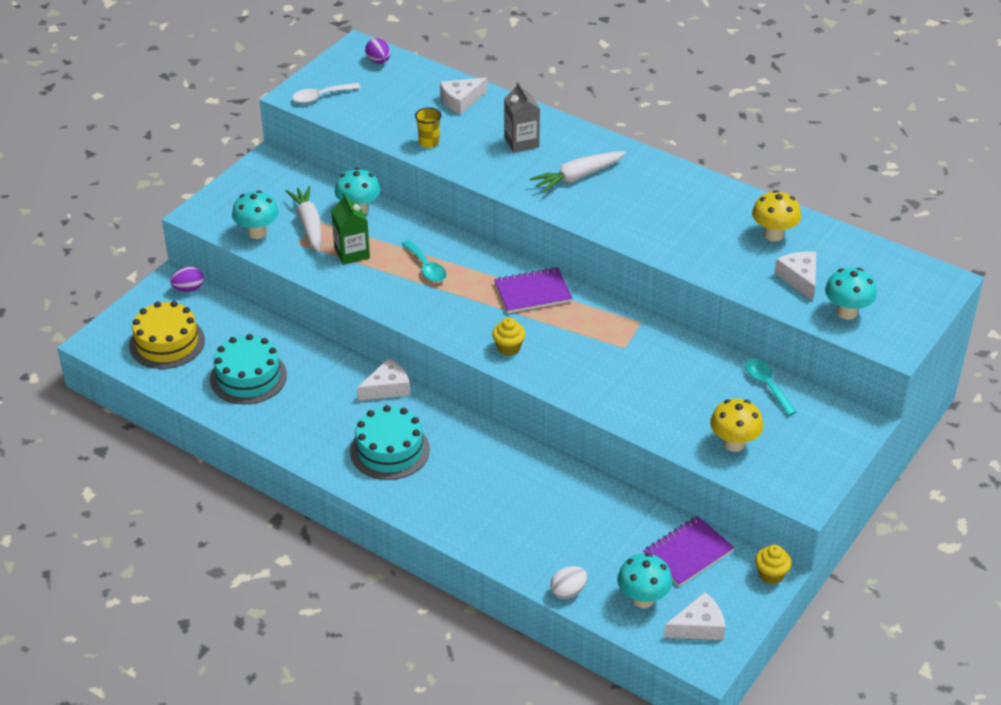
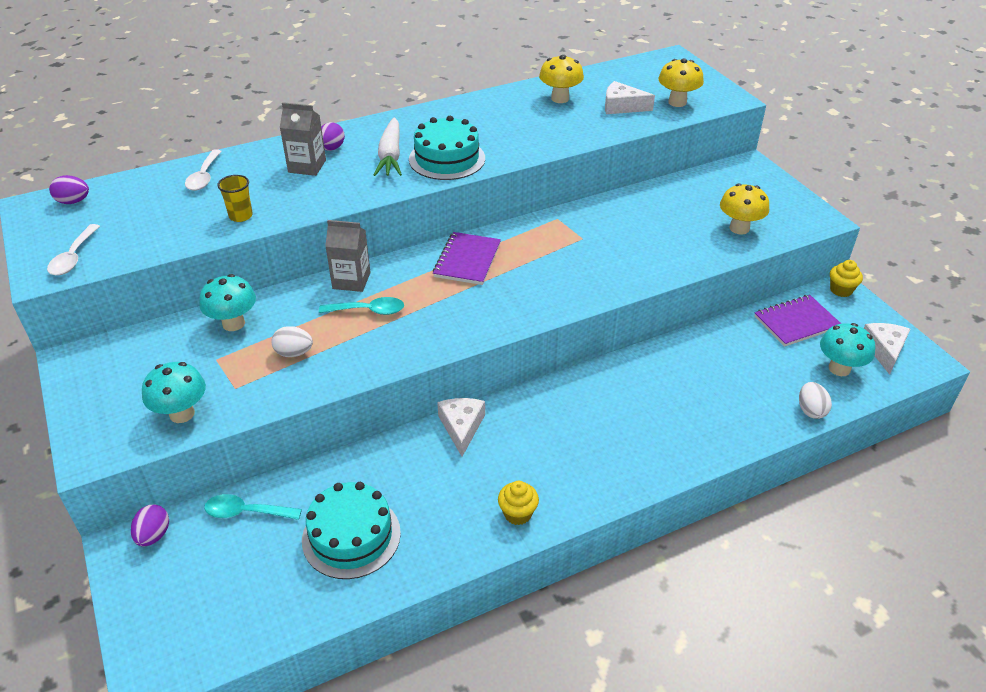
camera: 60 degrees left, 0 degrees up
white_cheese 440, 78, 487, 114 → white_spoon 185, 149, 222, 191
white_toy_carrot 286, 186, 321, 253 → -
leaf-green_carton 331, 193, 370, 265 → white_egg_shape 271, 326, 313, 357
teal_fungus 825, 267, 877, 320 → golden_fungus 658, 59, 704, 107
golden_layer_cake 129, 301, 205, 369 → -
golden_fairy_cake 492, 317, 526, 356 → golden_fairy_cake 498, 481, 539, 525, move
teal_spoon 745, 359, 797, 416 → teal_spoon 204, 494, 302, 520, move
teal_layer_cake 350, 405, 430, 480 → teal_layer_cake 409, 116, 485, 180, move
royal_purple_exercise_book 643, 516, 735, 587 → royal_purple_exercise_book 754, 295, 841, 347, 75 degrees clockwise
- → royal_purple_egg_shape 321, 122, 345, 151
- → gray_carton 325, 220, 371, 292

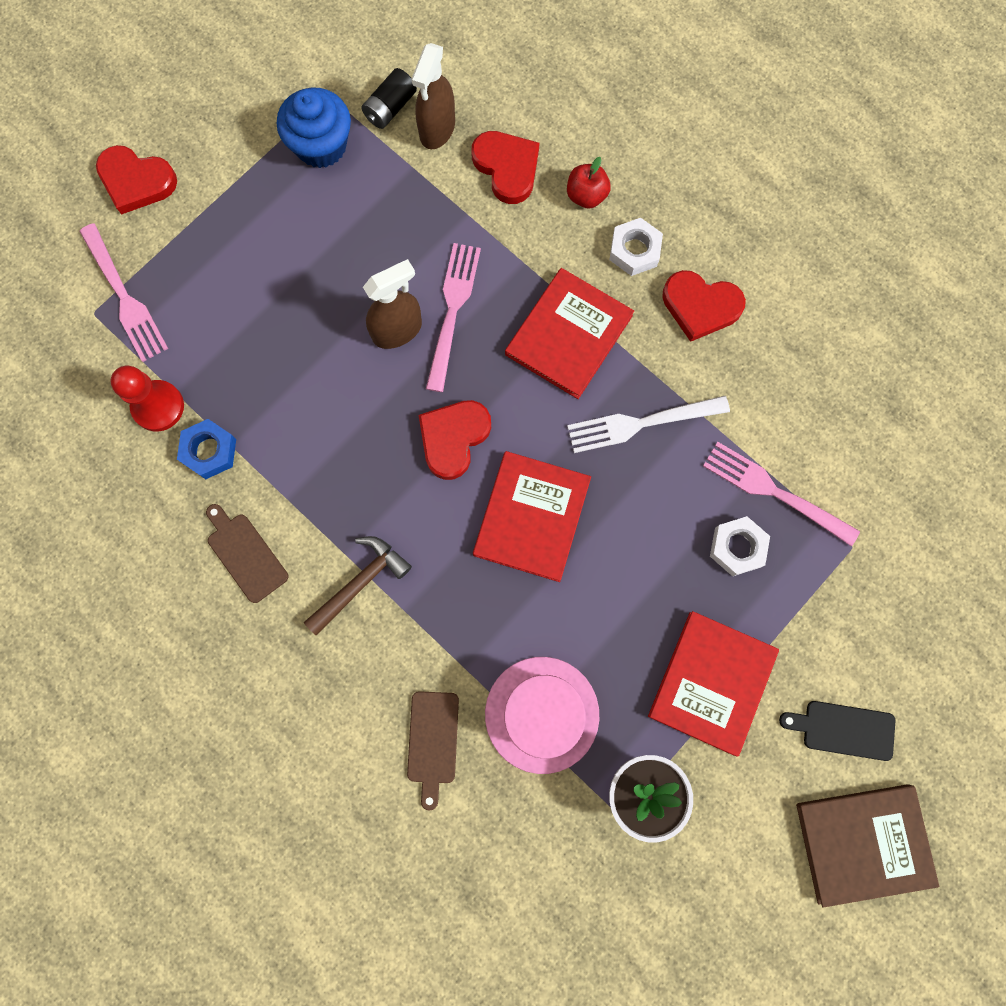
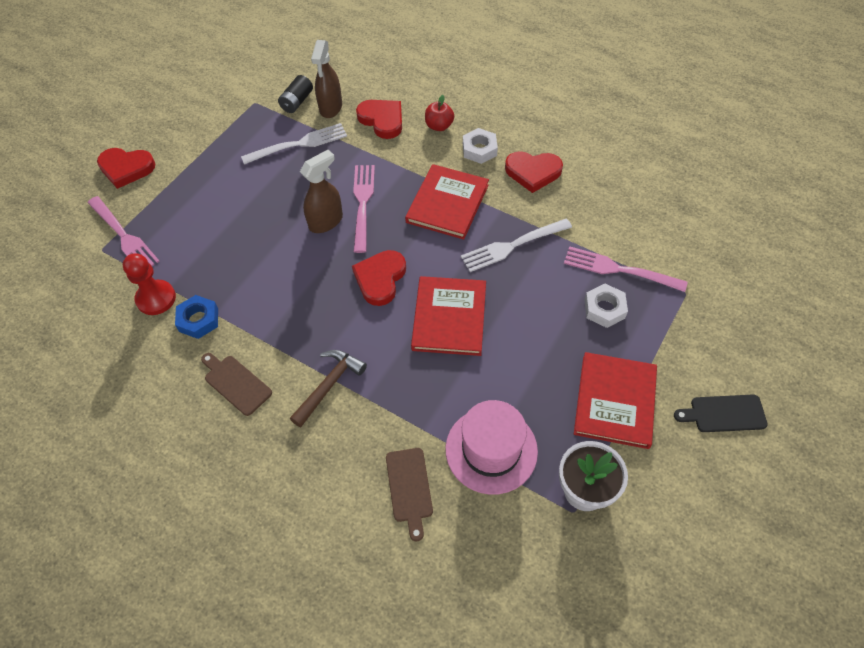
camera: 10 degrees left, 20 degrees down
blue_fairy_cake 277, 87, 351, 168 → -
russet_hardcover 796, 784, 939, 908 → -
- → white_table_fork 241, 123, 347, 165

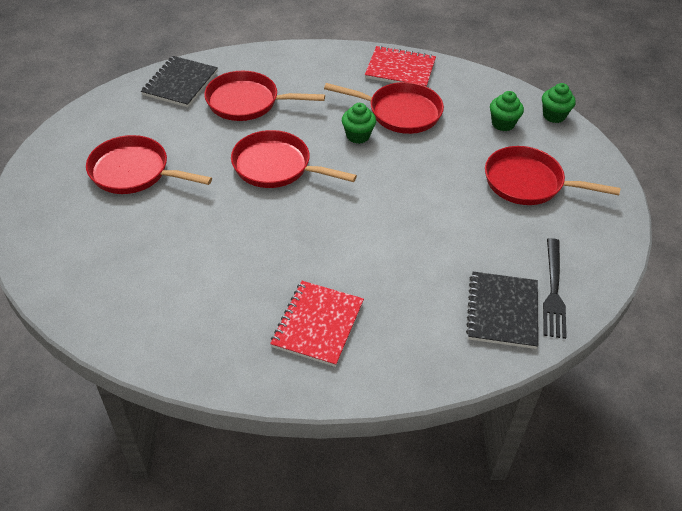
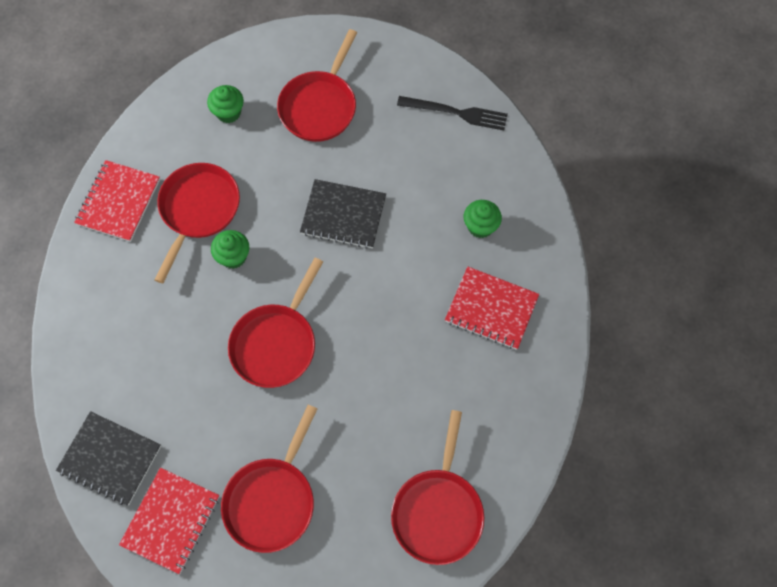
camera: 85 degrees left, 20 degrees up
red_pan 204, 71, 325, 121 → red_pan 391, 410, 484, 565, move
leaf-green_fairy_cake 542, 83, 576, 123 → leaf-green_fairy_cake 464, 200, 502, 238, move
jet-black_exercise_book 466, 272, 538, 349 → jet-black_exercise_book 300, 179, 386, 249, move
- → red_exercise_book 119, 468, 219, 574

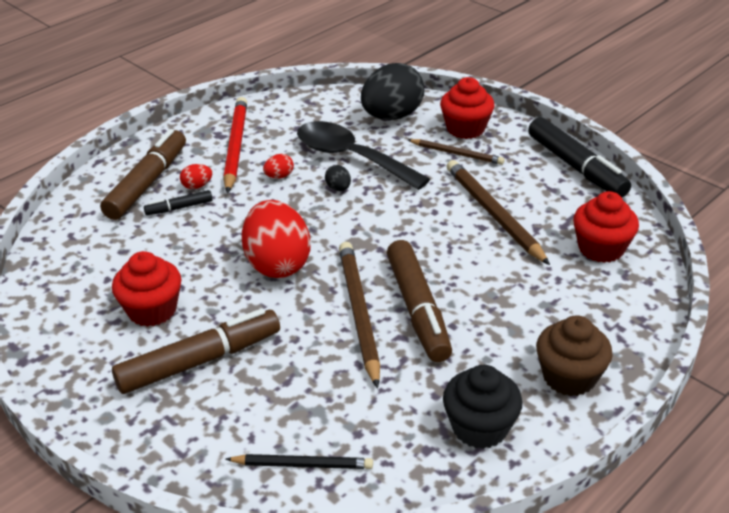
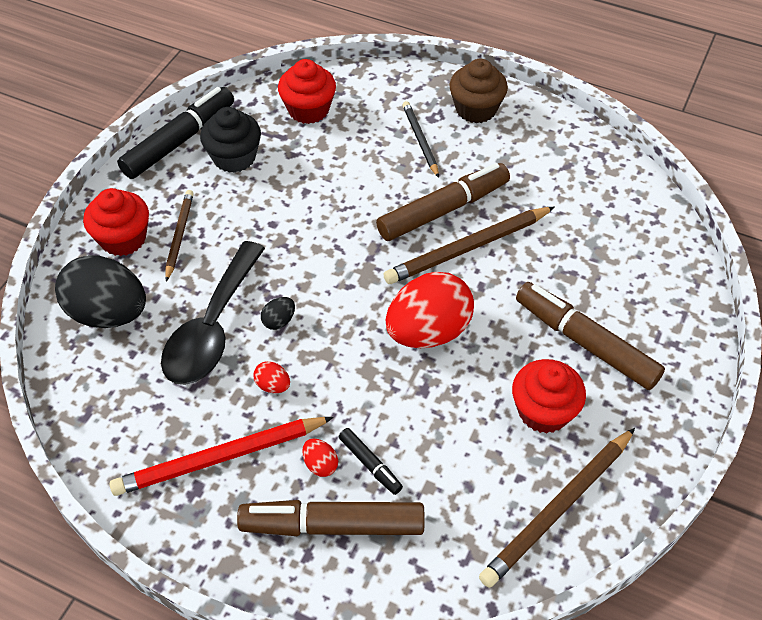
camera: 110 degrees left, 15 degrees up
russet_lead_pencil 447, 160, 550, 265 → russet_lead_pencil 479, 428, 635, 588, move
jet-black_fairy_cake 443, 365, 522, 449 → jet-black_fairy_cake 200, 107, 261, 173, move
jet-black_lead_pencil 226, 454, 373, 469 → jet-black_lead_pencil 402, 101, 439, 178, move

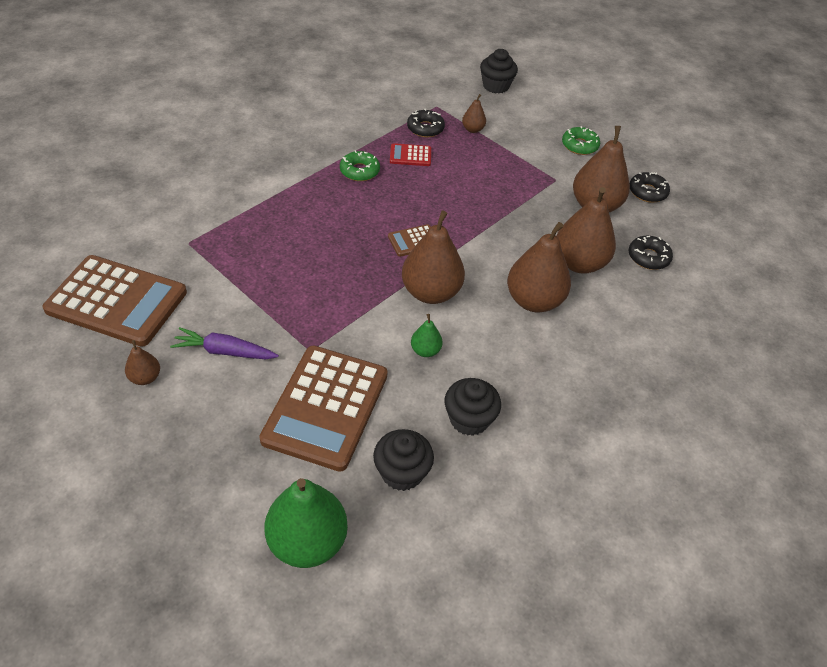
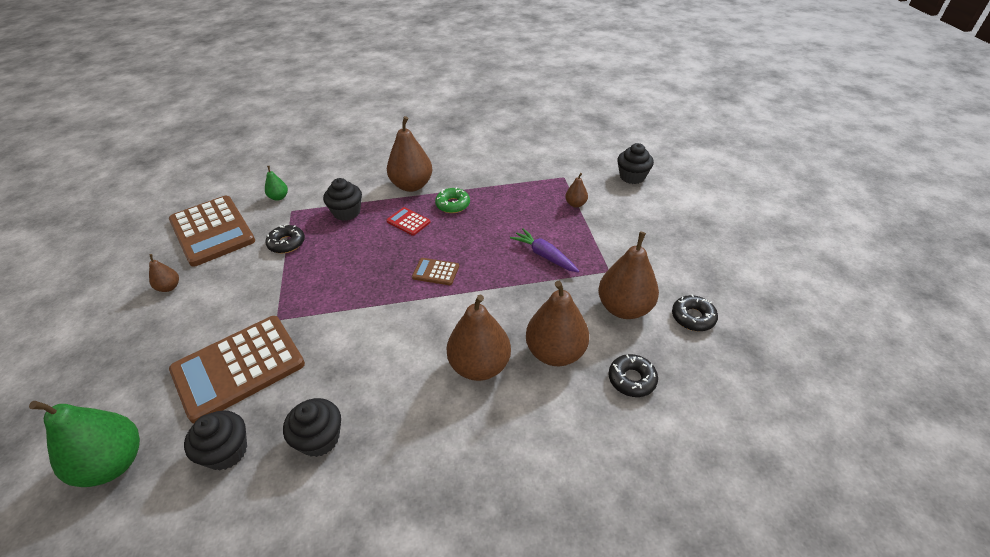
camera: 40 degrees right, 5 degrees down
jet-black_donut 407, 109, 445, 137 → jet-black_donut 266, 224, 305, 253, move
leaf-green_donut 562, 126, 600, 155 → -
red_adding_machine 390, 143, 431, 166 → red_adding_machine 386, 207, 430, 236, move
russet_pear 402, 211, 465, 304 → russet_pear 387, 116, 432, 192, move
leaf-green_pear 411, 314, 443, 357 → leaf-green_pear 265, 166, 288, 201, move
royal_purple_toy_carrot 170, 327, 279, 359 → royal_purple_toy_carrot 510, 228, 579, 273, move
- → jet-black_fairy_cake 323, 178, 362, 221

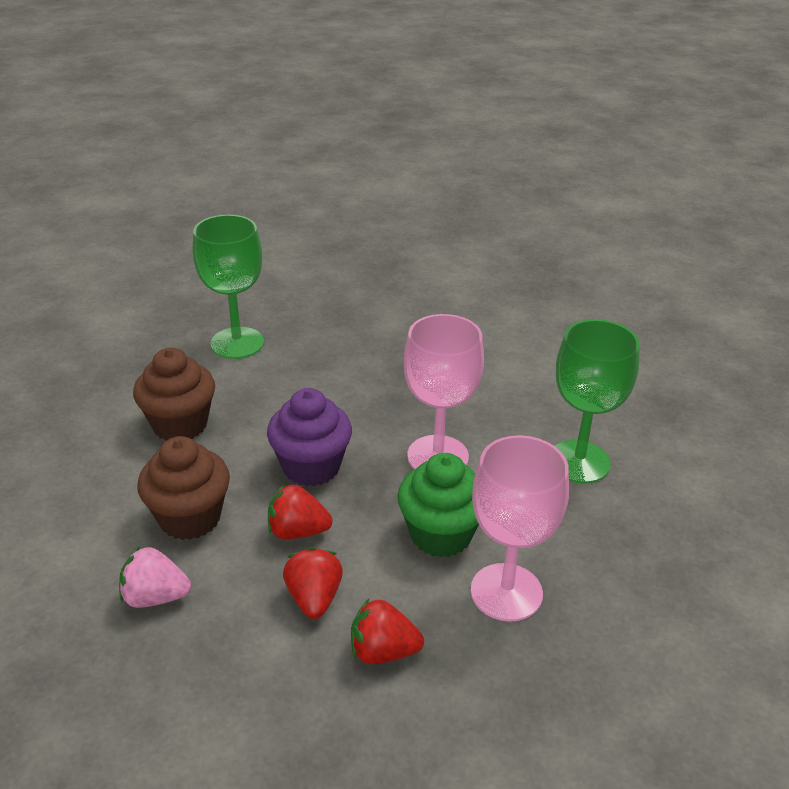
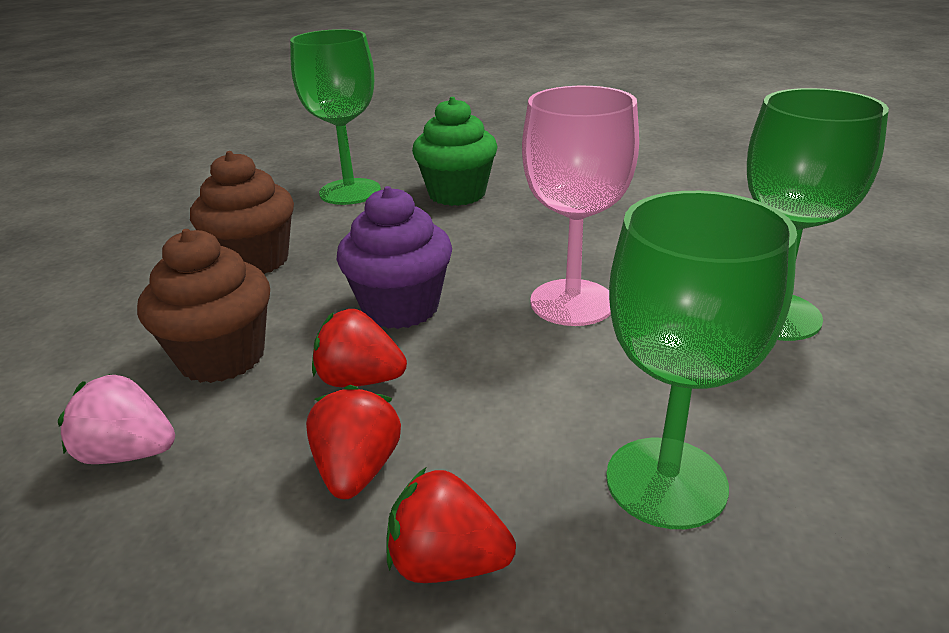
camera: 10 degrees right, 5 degrees down
rosy_chalice 471, 435, 569, 622 → leaf-green_chalice 606, 191, 797, 529
leaf-green_fairy_cake 397, 453, 479, 558 → leaf-green_fairy_cake 412, 97, 498, 206, move

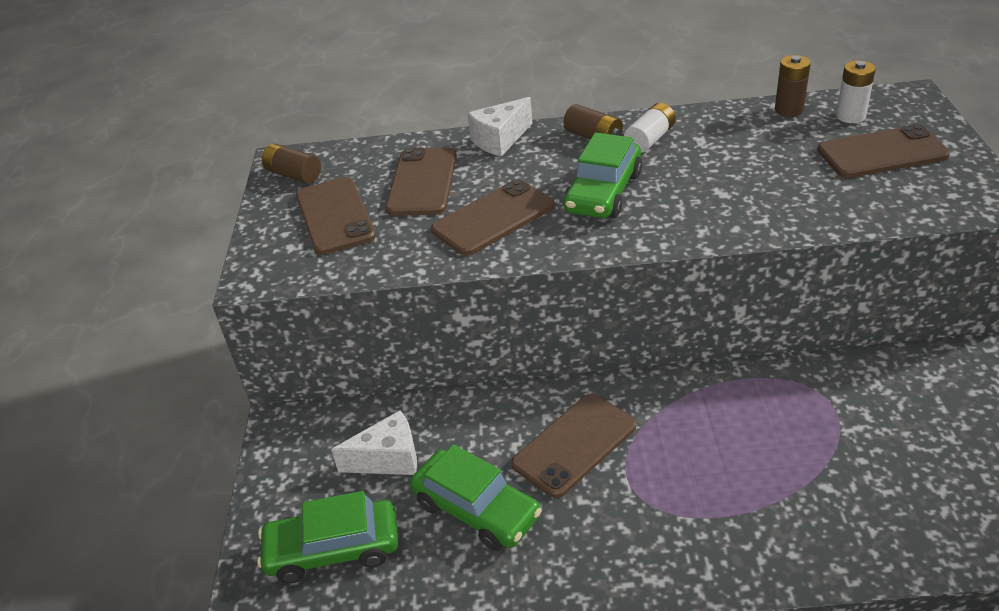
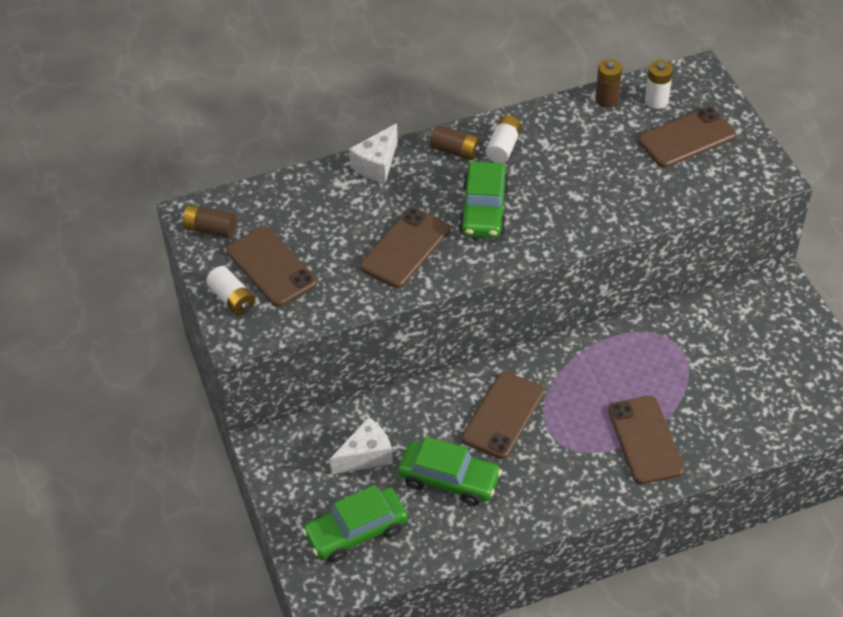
camera: 20 degrees left, 10 degrees up
russet_mobile_phone 385, 147, 457, 216 → russet_mobile_phone 608, 396, 684, 484, move
- → white_battery 206, 266, 255, 315

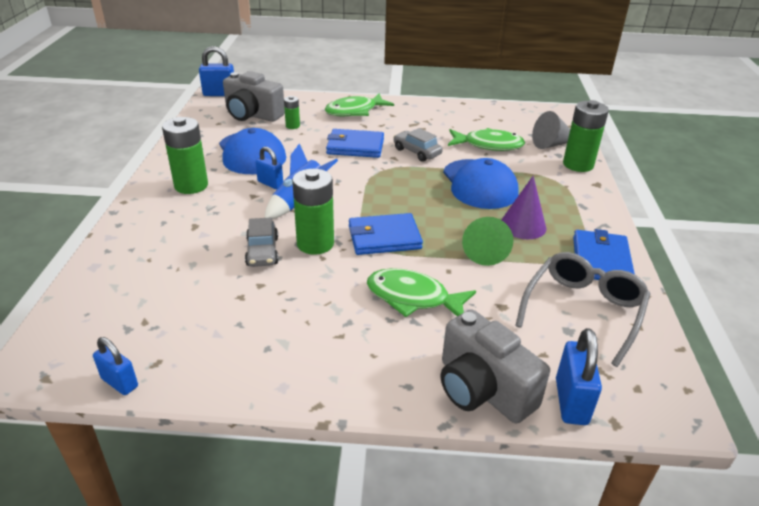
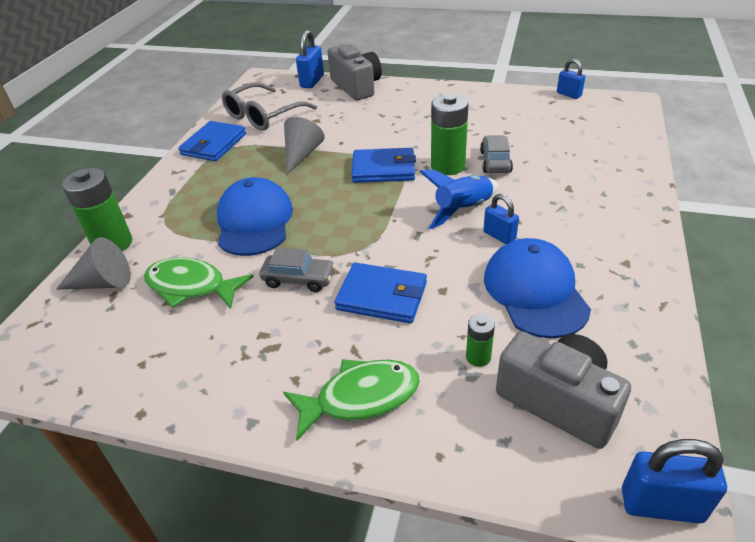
camera: 165 degrees left, 5 degrees up
leaf-green_battery 162, 117, 208, 194 → -
gray_automobile 393, 128, 443, 162 → gray_automobile 259, 247, 336, 292, 45 degrees counterclockwise
royal_purple_solid_cone 501, 176, 546, 239 → -
leaf-green_solid_cone 462, 217, 513, 266 → gray_solid_cone 284, 117, 325, 175
leaf-green_fish 367, 268, 476, 317 → -

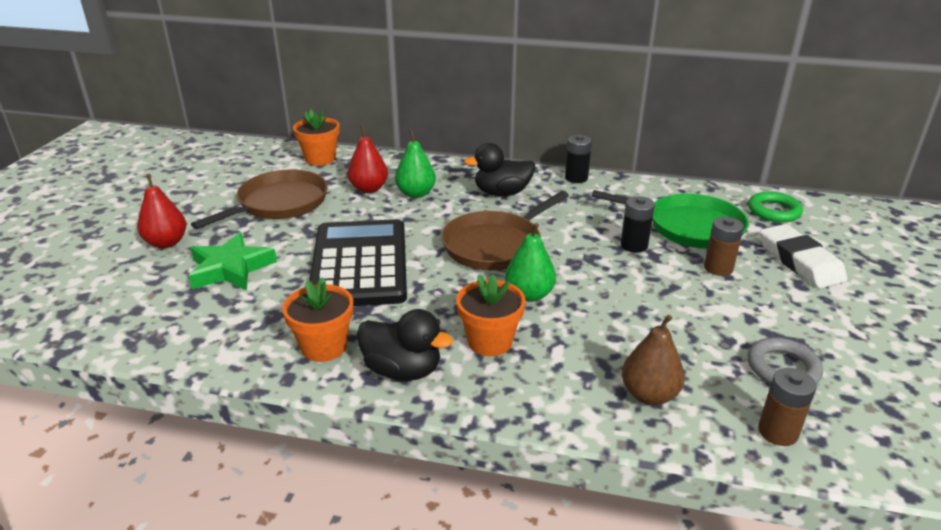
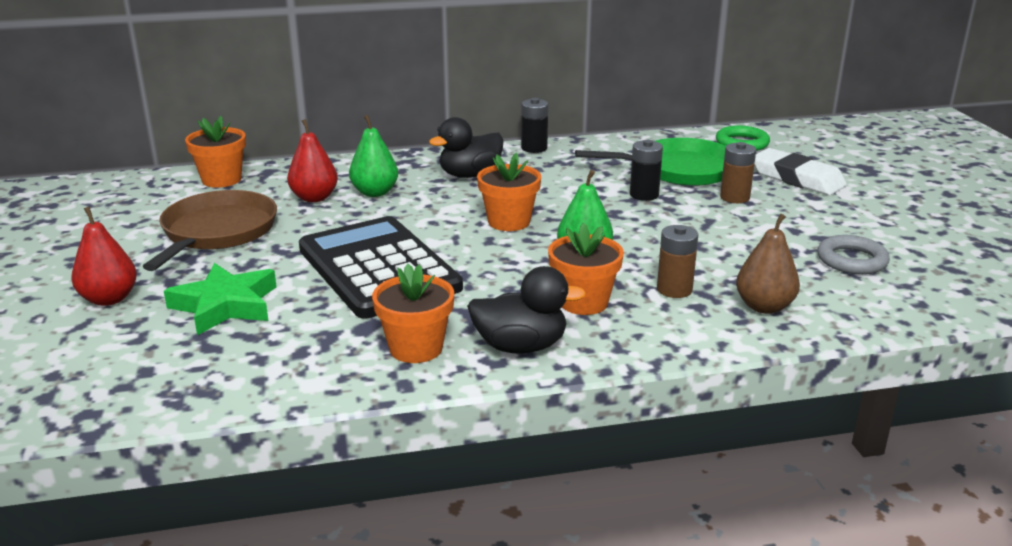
camera: 25 degrees left, 5 degrees down
russet_pan 441, 191, 569, 270 → orange_plant_pot 477, 153, 541, 231
russet_battery 758, 368, 816, 446 → russet_battery 657, 225, 698, 298, move

